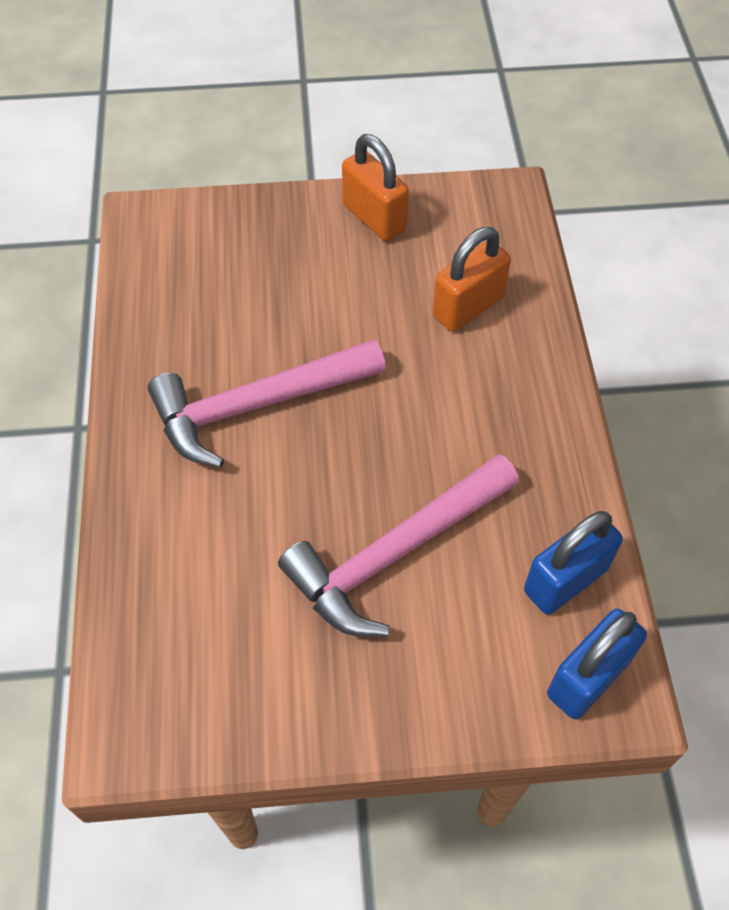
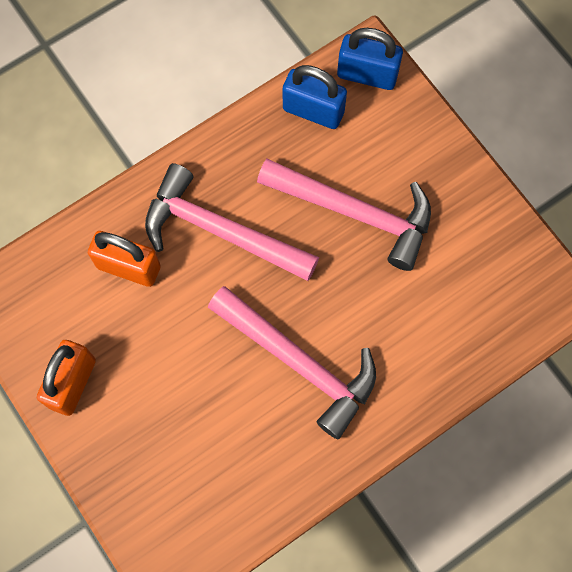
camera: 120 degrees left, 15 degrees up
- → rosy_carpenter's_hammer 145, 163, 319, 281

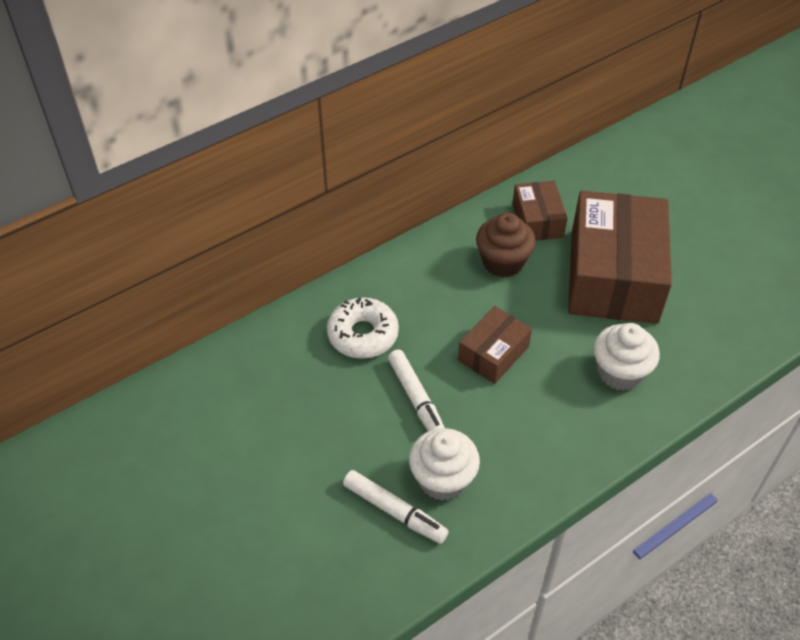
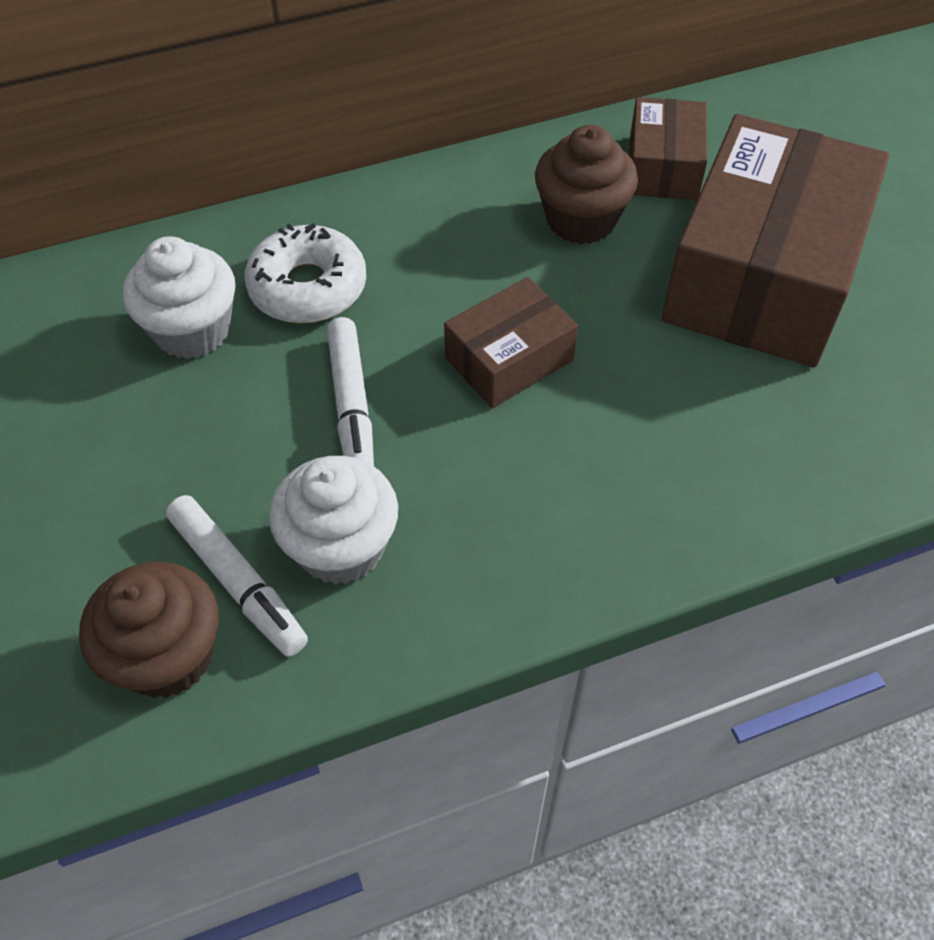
camera: 15 degrees right, 5 degrees up
white_fairy_cake 594, 323, 660, 391 → white_fairy_cake 123, 236, 235, 359, move
- → russet_fairy_cake 79, 561, 219, 698

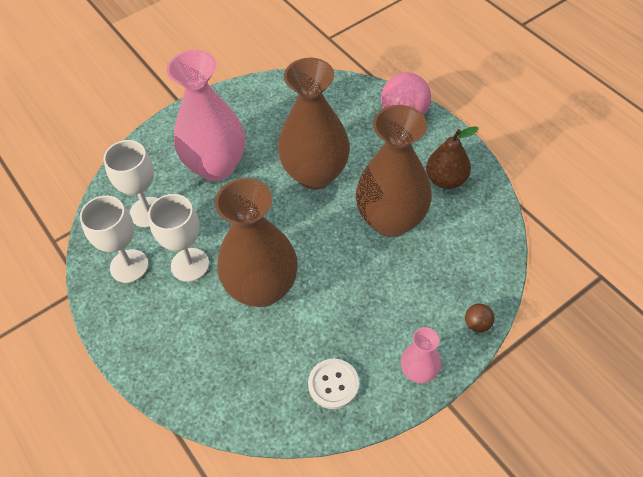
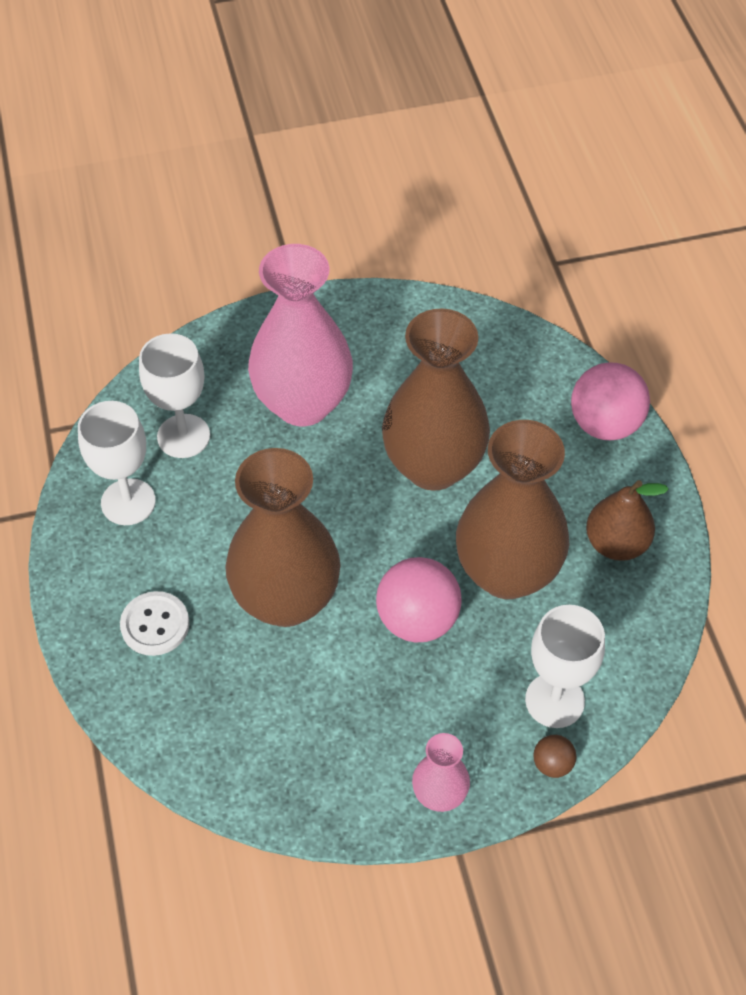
camera: 20 degrees right, 0 degrees up
white_chalice 148, 194, 209, 282 → white_chalice 525, 605, 605, 728, move
white_sewing_button 308, 359, 359, 409 → white_sewing_button 120, 591, 190, 656, move
- → rosy_sphere 376, 557, 462, 642

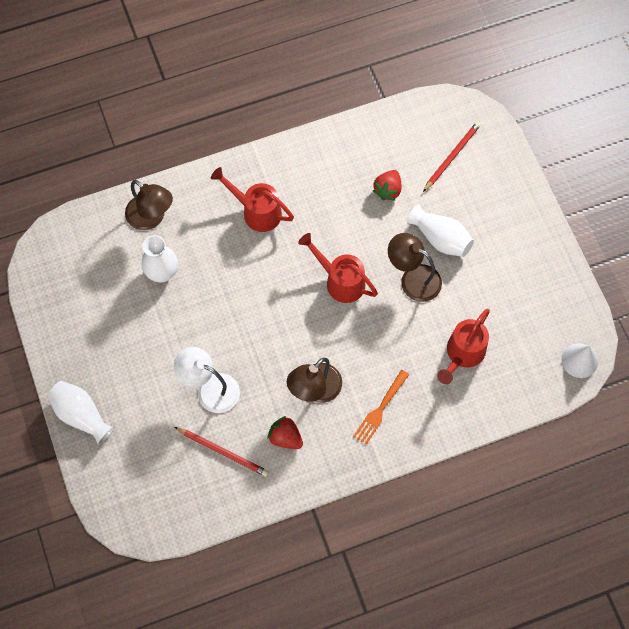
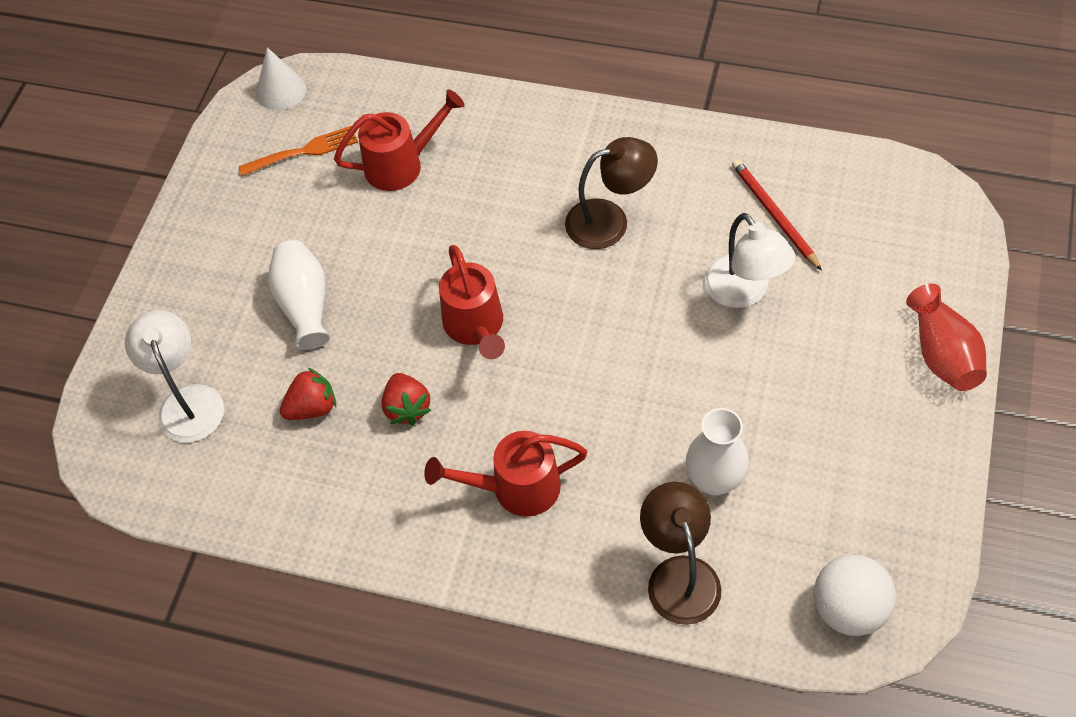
camera: 140 degrees left, 10 degrees down
red_lead_pencil 423, 121, 481, 192 → white_reading_lamp 125, 310, 224, 443
red_watering_pot 211, 167, 294, 232 → red_watering_pot 424, 431, 587, 517, 105 degrees clockwise
russet_reading_lamp 388, 233, 442, 302 → -
orange_table_fork 353, 370, 409, 445 → orange_table_fork 238, 126, 358, 176, move
white_flower_vase 47, 381, 114, 445 → red_flower_vase 906, 283, 987, 391
red_toy_strawberry 267, 416, 303, 449 → red_toy_strawberry 382, 373, 431, 425, move
- → white_sphere 814, 555, 896, 636

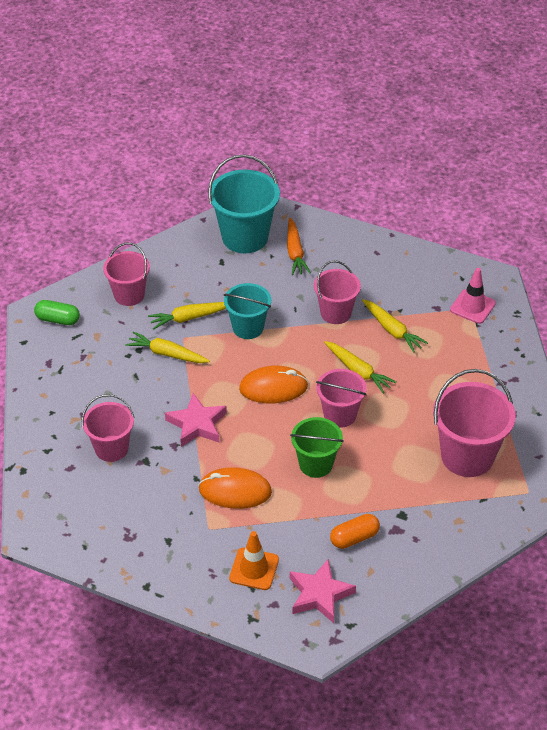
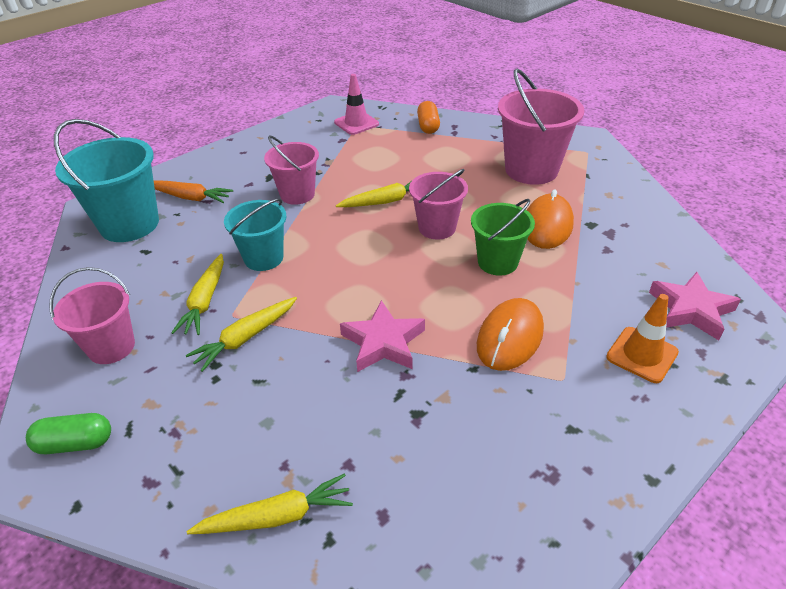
camera: 65 degrees left, 5 degrees down
golden_toy_carrot 362, 299, 428, 353 → golden_toy_carrot 187, 473, 353, 534, move
leaf-green_pill_shape 34, 300, 80, 325 → leaf-green_pill_shape 26, 413, 111, 454, 45 degrees clockwise
orange_PC_mouse 239, 365, 308, 403 → orange_PC_mouse 527, 190, 574, 249, move
rosy_pail 82, 394, 135, 462 → -
orange_pill_shape 330, 514, 380, 549 → orange_pill_shape 417, 101, 440, 134, move

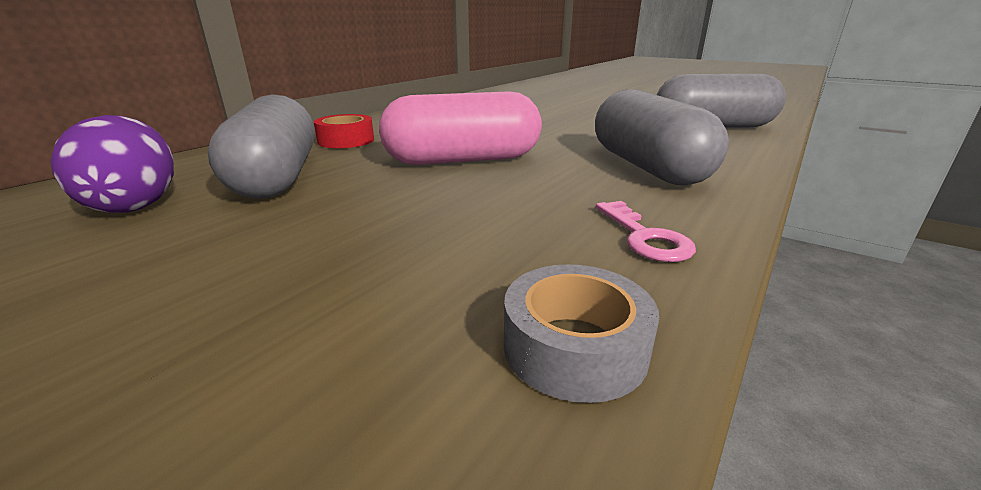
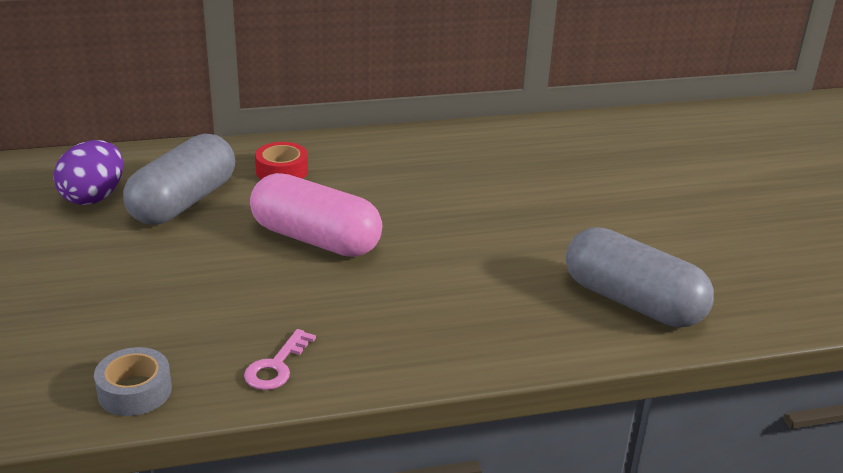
camera: 40 degrees right, 5 degrees up
gray_pill_shape 595, 89, 729, 185 → -

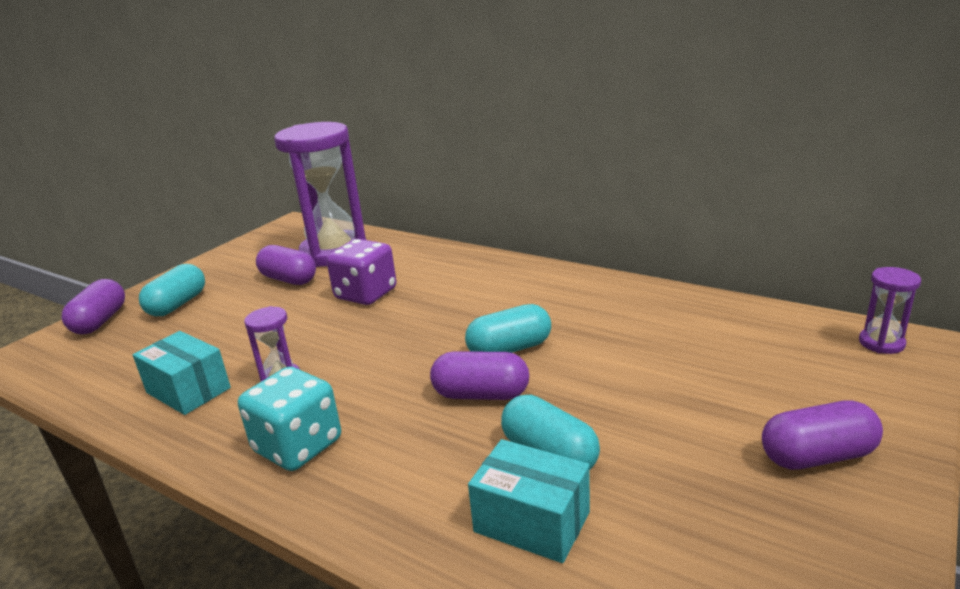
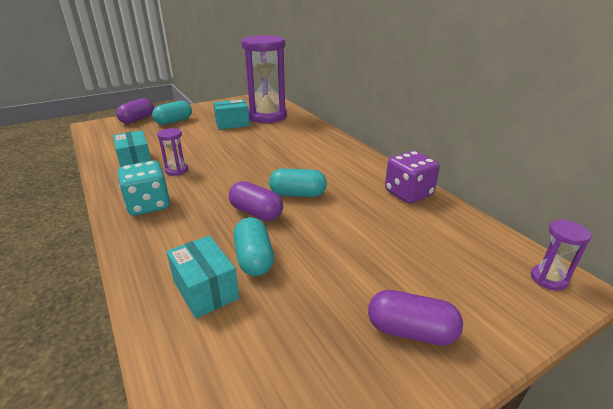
camera: 25 degrees right, 5 degrees up
royal_purple_game_die 326, 239, 397, 305 → royal_purple_game_die 385, 151, 440, 203, move
royal_purple_pill_shape 256, 245, 316, 285 → teal_box 213, 99, 250, 130

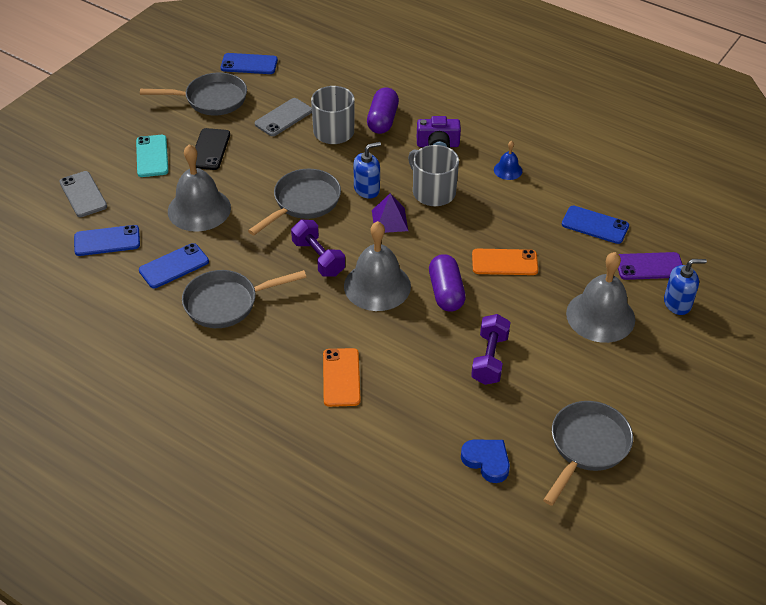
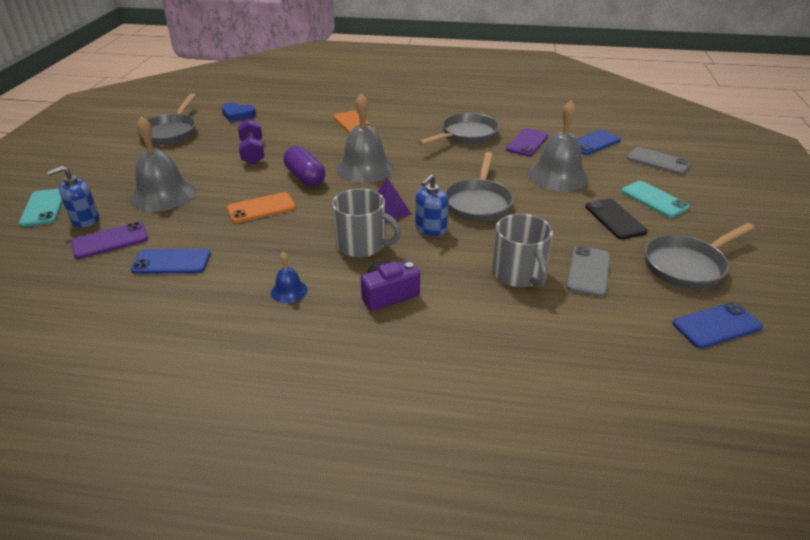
camera: 155 degrees right, 10 degrees down
royal_purple_pill_shape 367, 87, 399, 134 → -
royal_purple_hand_weight 291, 220, 345, 277 → -
blue_mobile_phone 139, 243, 209, 288 → royal_purple_mobile_phone 506, 128, 549, 156
- → teal_mobile_phone 19, 188, 63, 227

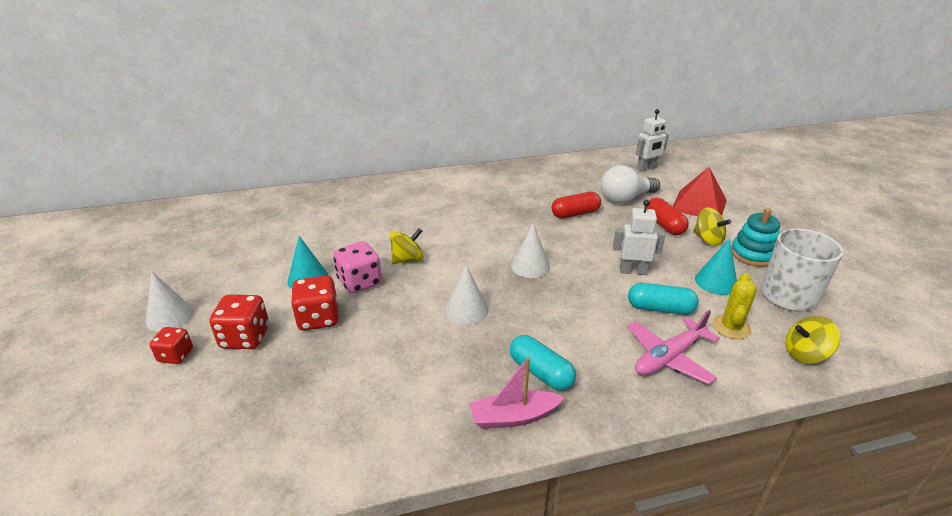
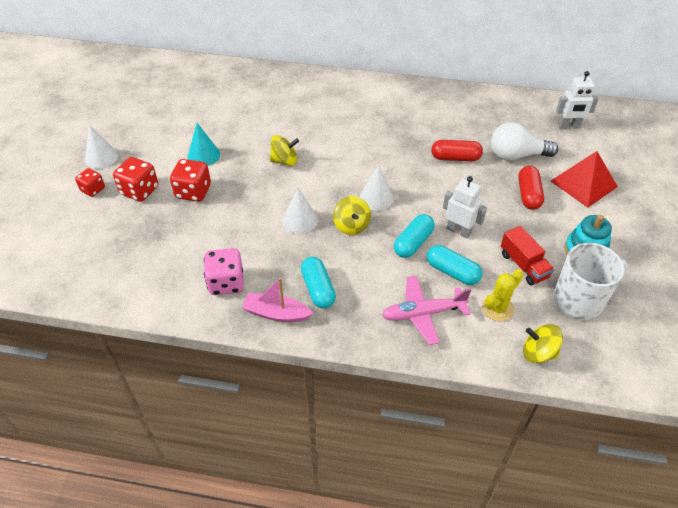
camera: 25 degrees right, 15 degrees up
golden_whirligig 693, 207, 731, 246 → golden_whirligig 333, 196, 371, 235, move
teal_solid_cone 695, 238, 737, 295 → red_toy_truck 501, 226, 554, 285
rosy_game_die 333, 241, 382, 294 → rosy_game_die 204, 248, 244, 295, move
- → teal_pill_shape 394, 214, 435, 258

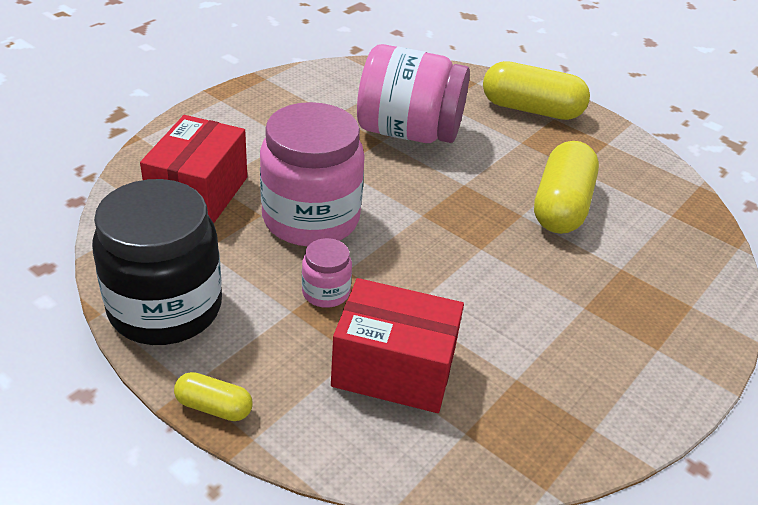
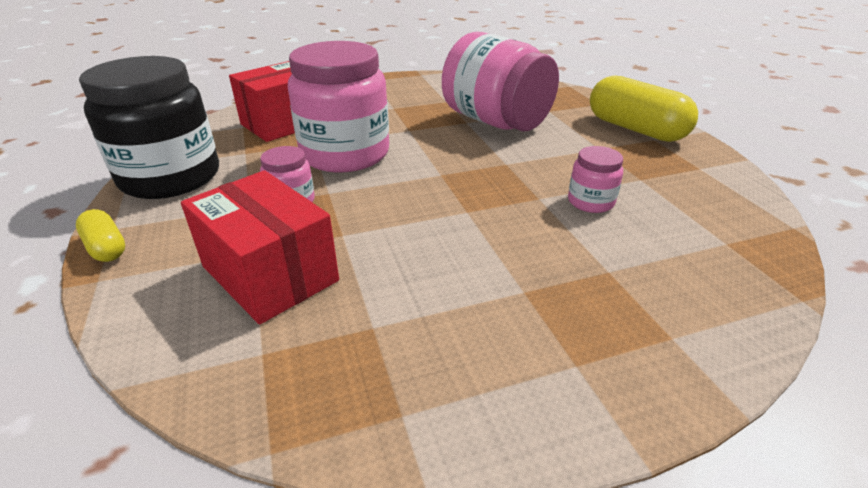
camera: 35 degrees right, 5 degrees down
golden_pill_shape 534, 141, 599, 234 → rosy_preserve_jar 568, 146, 623, 213

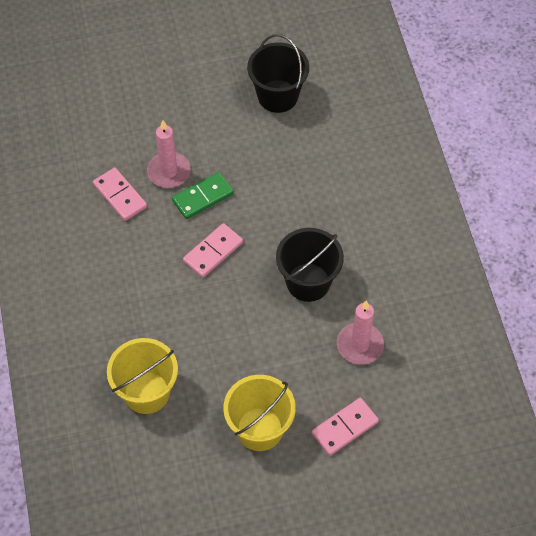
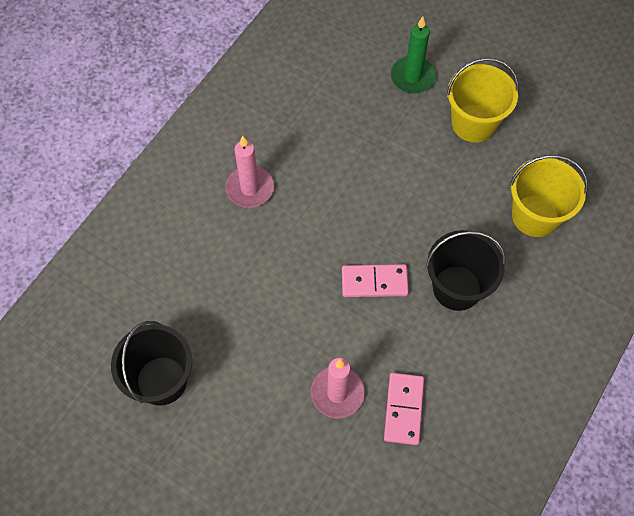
camera: 135 degrees left, 5 degrees up
leaf-green_domino_piece 172, 172, 234, 219 → -
jet-black_pail 276, 228, 344, 302 → jet-black_pail 426, 230, 506, 311, move
rosy_candle 337, 300, 384, 365 → rosy_candle 225, 136, 274, 208, move
rosy_domino_piece 312, 398, 379, 456 → leaf-green_candle 391, 16, 436, 93

